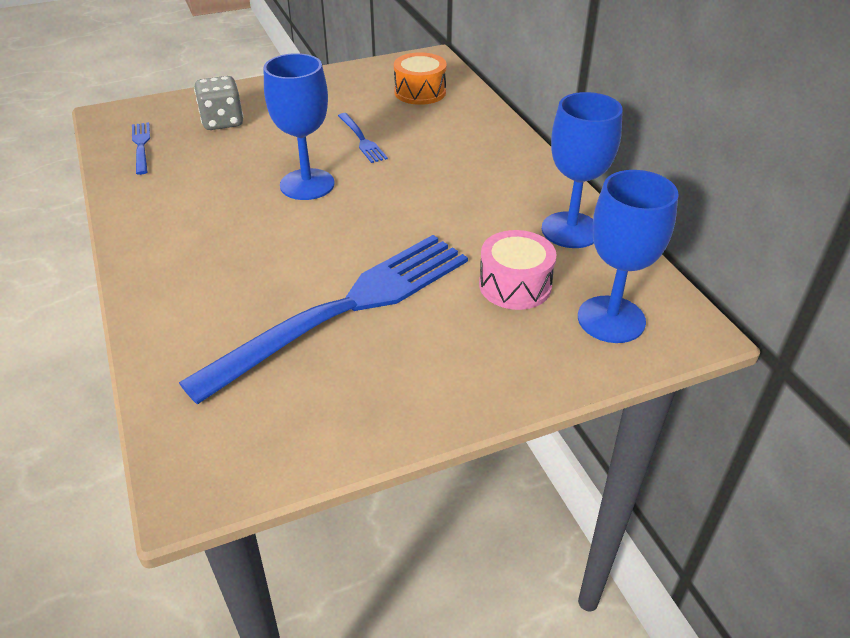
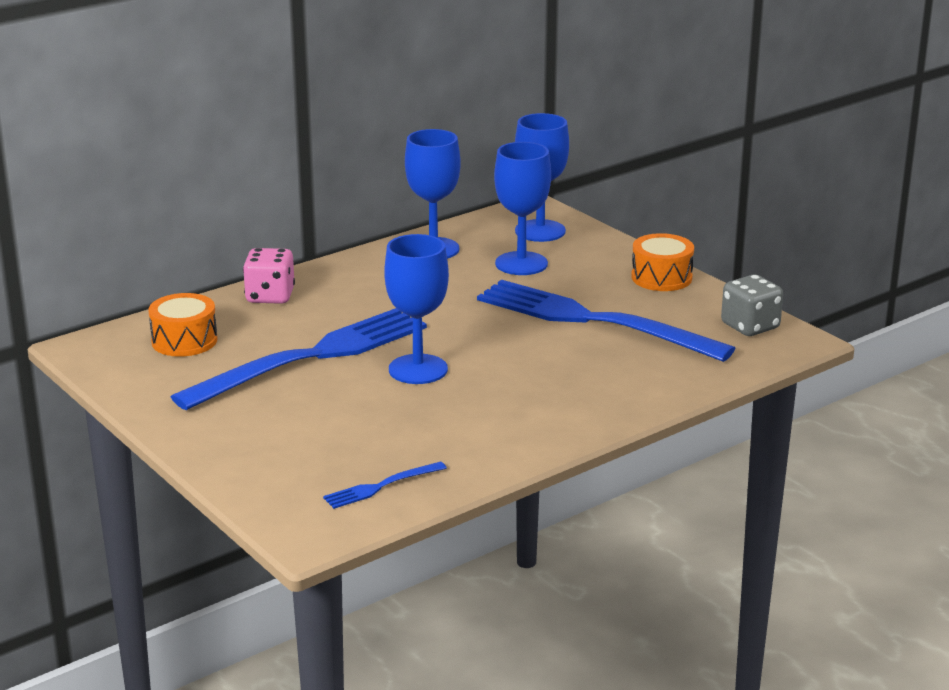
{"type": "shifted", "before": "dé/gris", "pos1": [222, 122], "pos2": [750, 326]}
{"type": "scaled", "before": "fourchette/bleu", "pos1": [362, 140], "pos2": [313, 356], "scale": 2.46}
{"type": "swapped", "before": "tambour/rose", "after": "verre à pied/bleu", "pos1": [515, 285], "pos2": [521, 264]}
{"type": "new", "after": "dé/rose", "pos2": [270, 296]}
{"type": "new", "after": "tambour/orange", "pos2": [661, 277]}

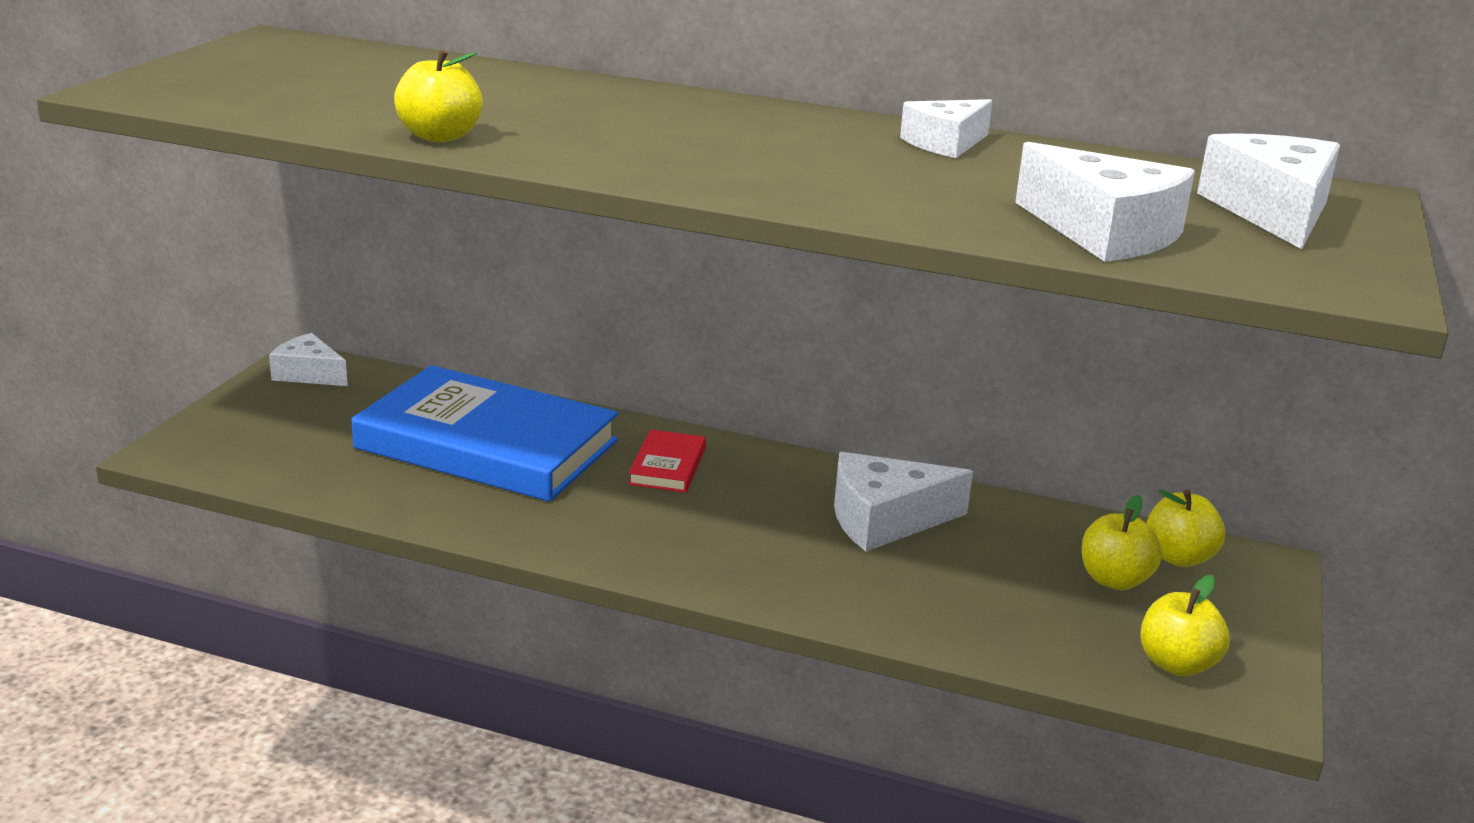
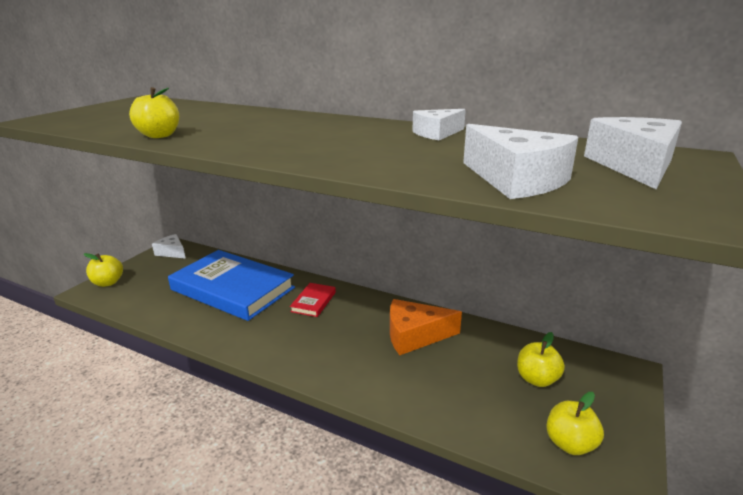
{"type": "repainted", "before": "fromage/blanc", "after": "fromage/orange", "pos1": [885, 519], "pos2": [415, 335]}
{"type": "shifted", "before": "pomme/jaune", "pos1": [1178, 558], "pos2": [108, 283]}

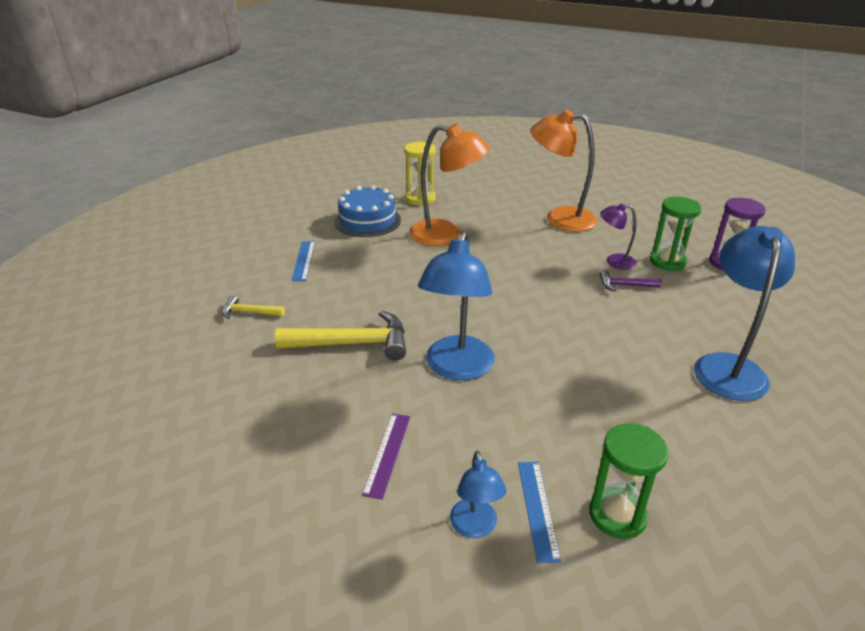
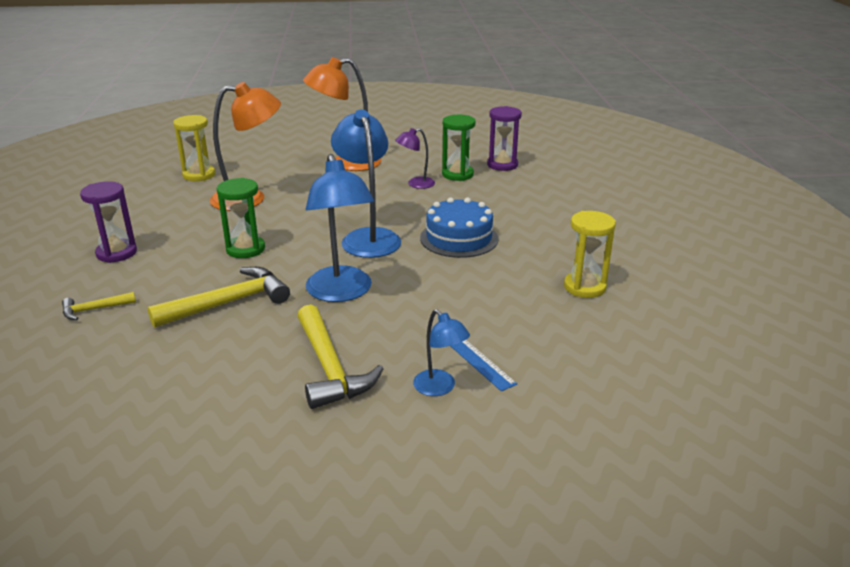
{"type": "swapped", "before": "règle/bleu", "after": "sablier/violet", "pos1": [304, 260], "pos2": [116, 253]}
{"type": "shifted", "before": "gâteau/bleu", "pos1": [367, 220], "pos2": [459, 238]}
{"type": "swapped", "before": "règle/violet", "after": "marteau/jaune", "pos1": [387, 454], "pos2": [329, 368]}
{"type": "shifted", "before": "sablier/vert", "pos1": [617, 515], "pos2": [245, 249]}
{"type": "gone", "before": "marteau/violet", "pos1": [625, 285]}
{"type": "shifted", "before": "lampe/bleu", "pos1": [728, 366], "pos2": [368, 237]}
{"type": "new", "after": "sablier/jaune", "pos2": [584, 287]}

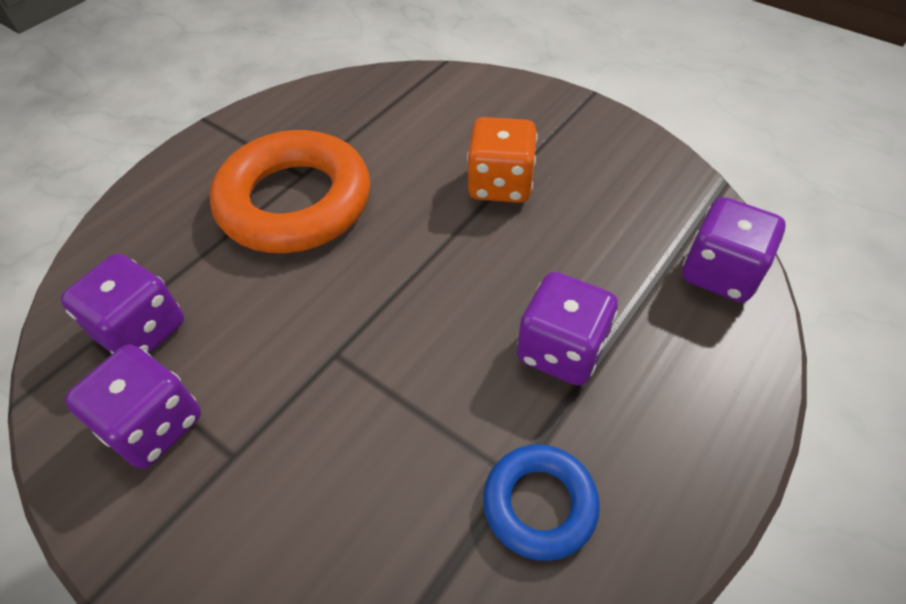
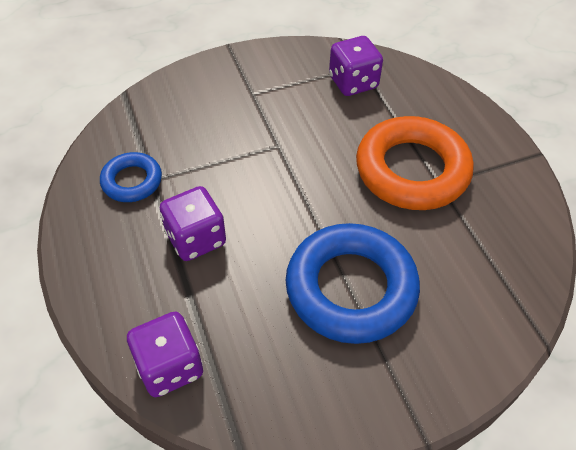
{"type": "gone", "before": "dé/violet", "pos1": [154, 425]}
{"type": "swapped", "before": "dé/orange", "after": "anneau/bleu", "pos1": [500, 184], "pos2": [351, 288]}

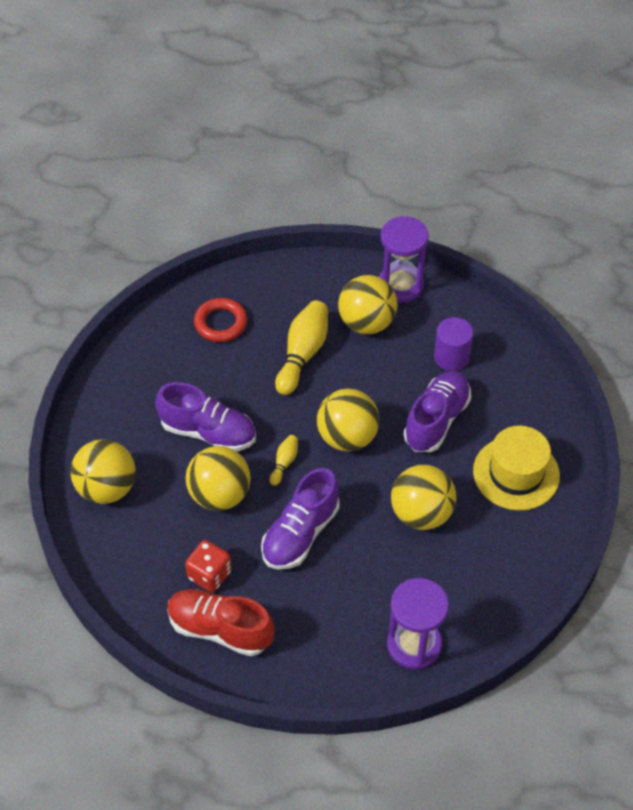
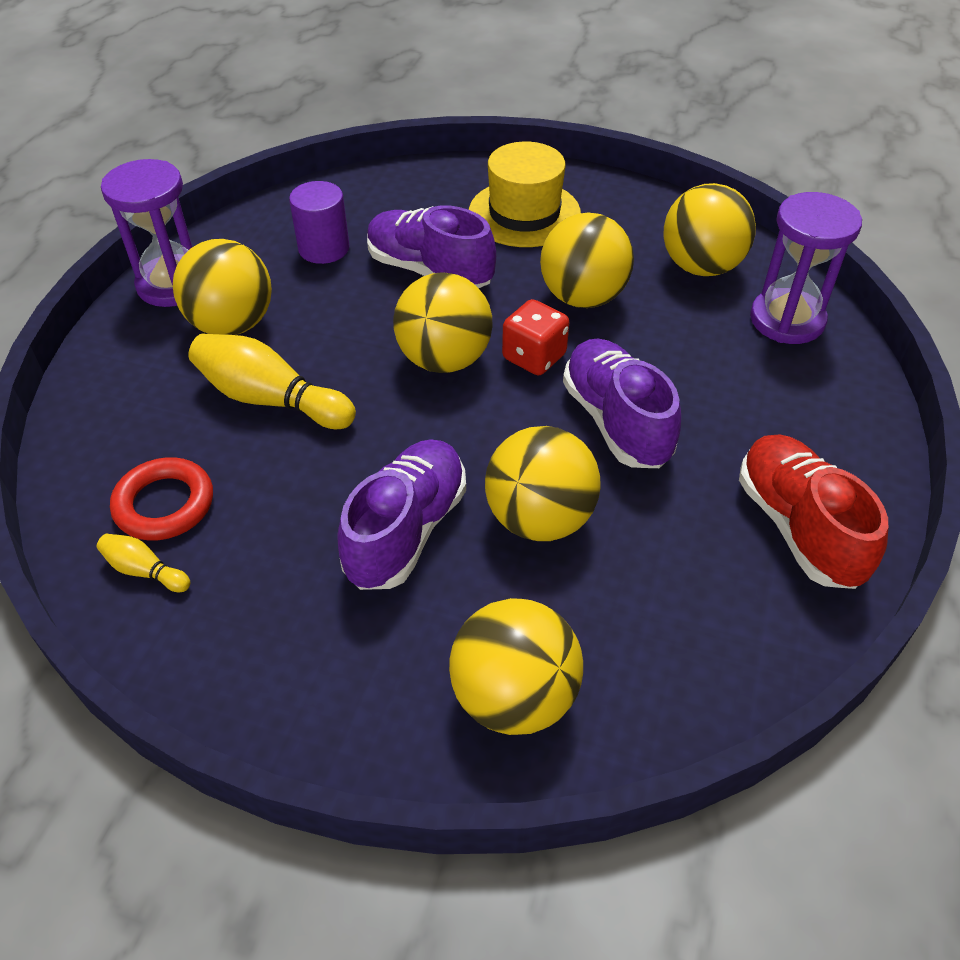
{"type": "rotated", "before": "chaussure/rouge", "pos1": [220, 629], "pos2": [798, 527], "turn": 135}
{"type": "shifted", "before": "dé/rouge", "pos1": [209, 574], "pos2": [534, 357]}
{"type": "rotated", "before": "chaussure/violet", "pos1": [300, 533], "pos2": [616, 421], "turn": -150}
{"type": "shifted", "before": "quille/jaune", "pos1": [284, 463], "pos2": [145, 571]}
{"type": "new", "after": "balle/jaune", "pos2": [701, 266]}

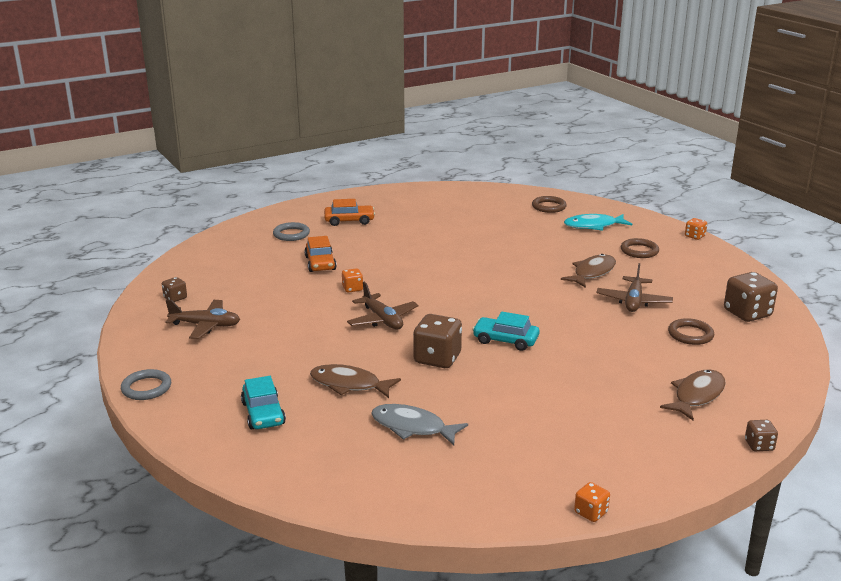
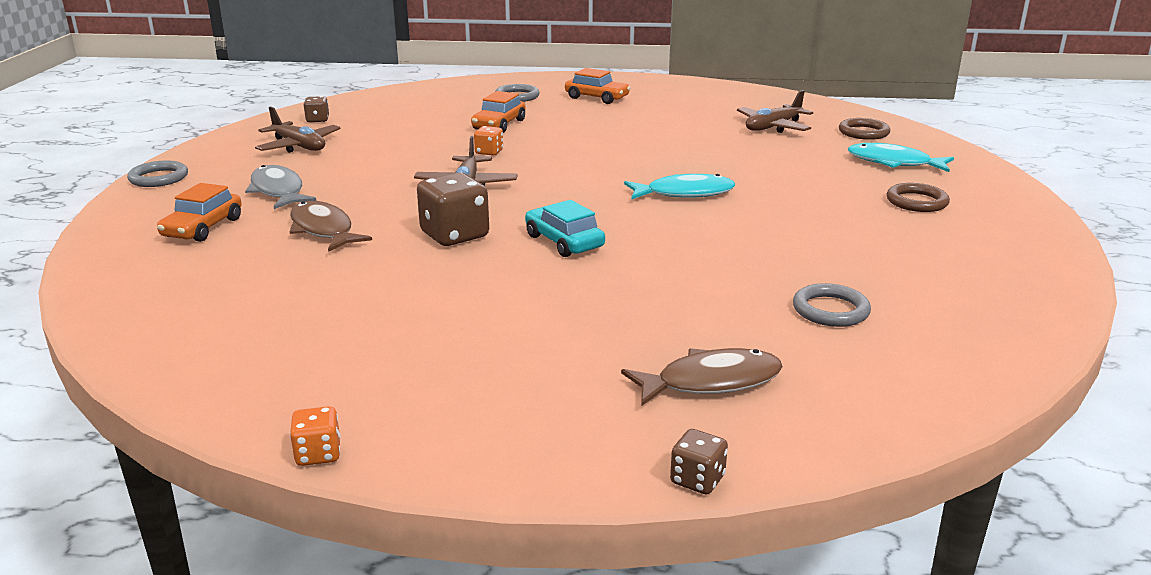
{"type": "repainted", "before": "voiture/turquoise", "after": "voiture/orange", "pos1": [263, 413], "pos2": [203, 228]}
{"type": "shifted", "before": "poisson/gris", "pos1": [412, 427], "pos2": [278, 191]}
{"type": "gone", "before": "poisson/marron", "pos1": [592, 273]}
{"type": "shifted", "before": "avion/marron", "pos1": [633, 301], "pos2": [773, 127]}
{"type": "repainted", "before": "anneau/marron", "after": "anneau/gris", "pos1": [690, 334], "pos2": [830, 310]}
{"type": "gone", "before": "dé/orange", "pos1": [694, 236]}
{"type": "gone", "before": "dé/marron", "pos1": [747, 313]}
{"type": "new", "after": "poisson/turquoise", "pos2": [684, 193]}

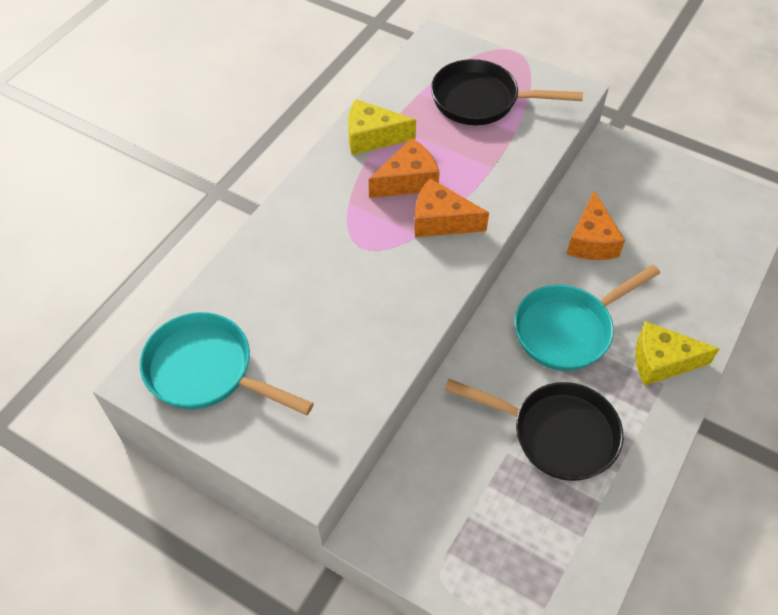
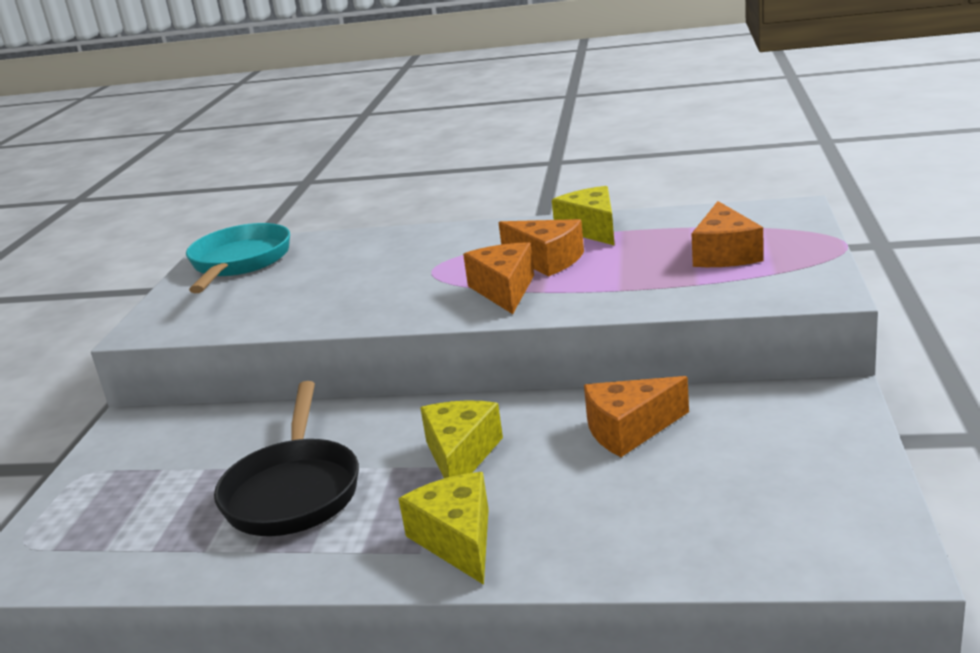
{"type": "swapped", "before": "poêle/noir", "after": "fromage/orange", "pos1": [481, 100], "pos2": [725, 254]}
{"type": "swapped", "before": "poêle/turquoise", "after": "fromage/jaune", "pos1": [568, 329], "pos2": [460, 455]}

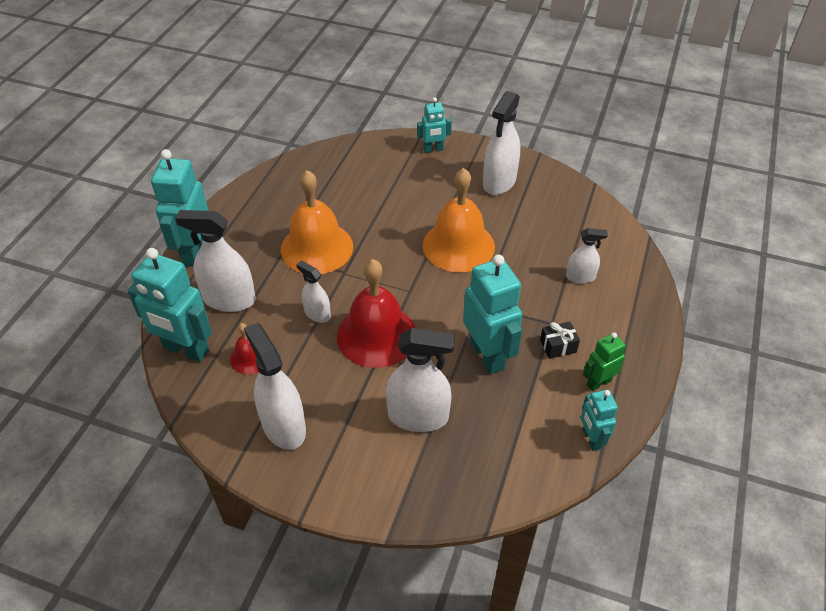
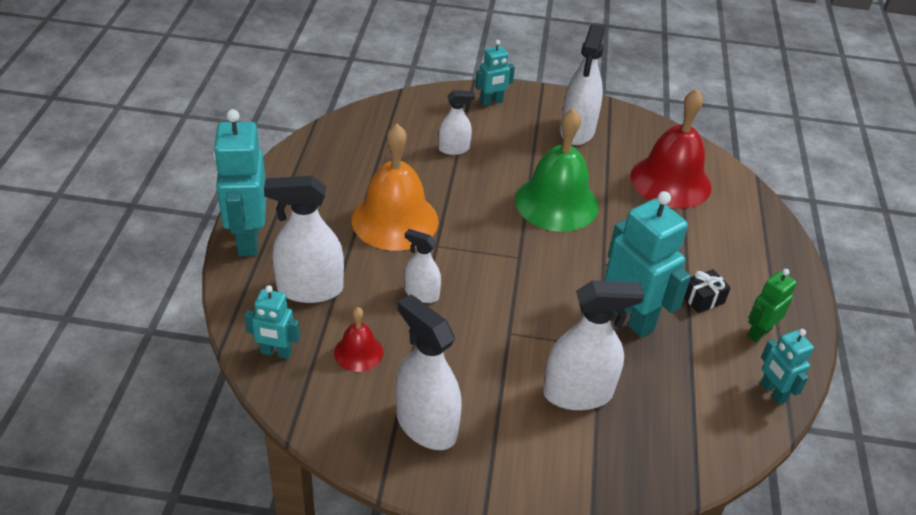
{"type": "scaled", "before": "robot/turquoise", "pos1": [186, 350], "pos2": [276, 352], "scale": 0.54}
{"type": "shifted", "before": "cloche/rouge", "pos1": [376, 335], "pos2": [670, 181]}
{"type": "repainted", "before": "cloche/orange", "after": "cloche/vert", "pos1": [458, 245], "pos2": [556, 203]}
{"type": "shifted", "before": "vaporisateur/blanc", "pos1": [580, 277], "pos2": [454, 149]}

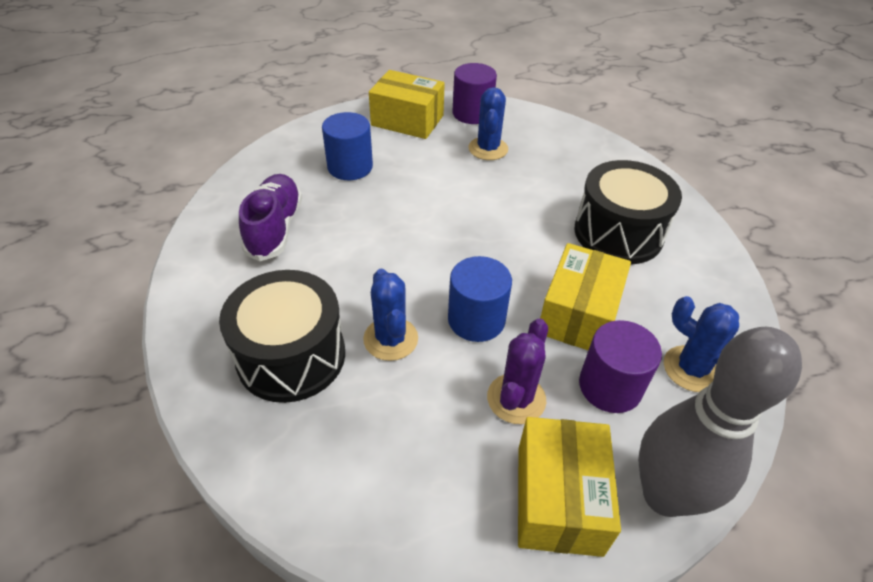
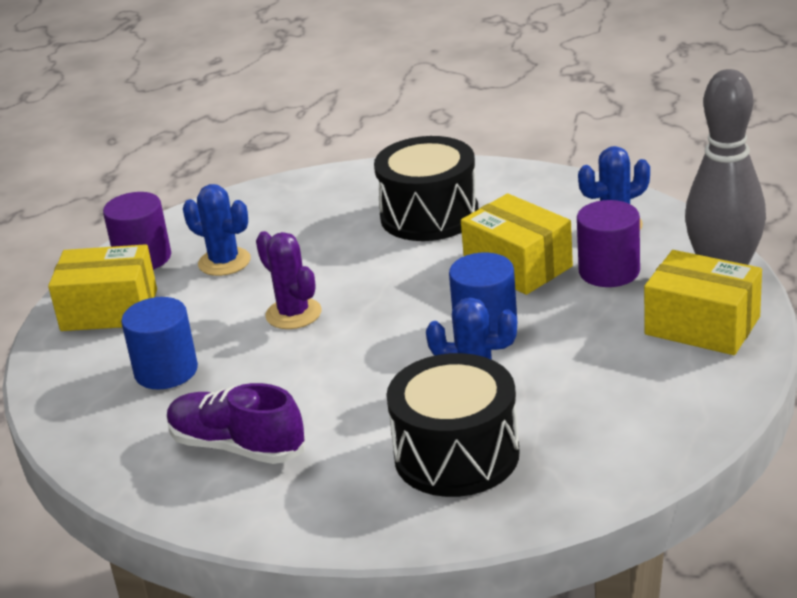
{"type": "rotated", "before": "boîte/jaune", "pos1": [407, 120], "pos2": [109, 310], "turn": 45}
{"type": "shifted", "before": "cactus/violet", "pos1": [516, 399], "pos2": [293, 314]}

